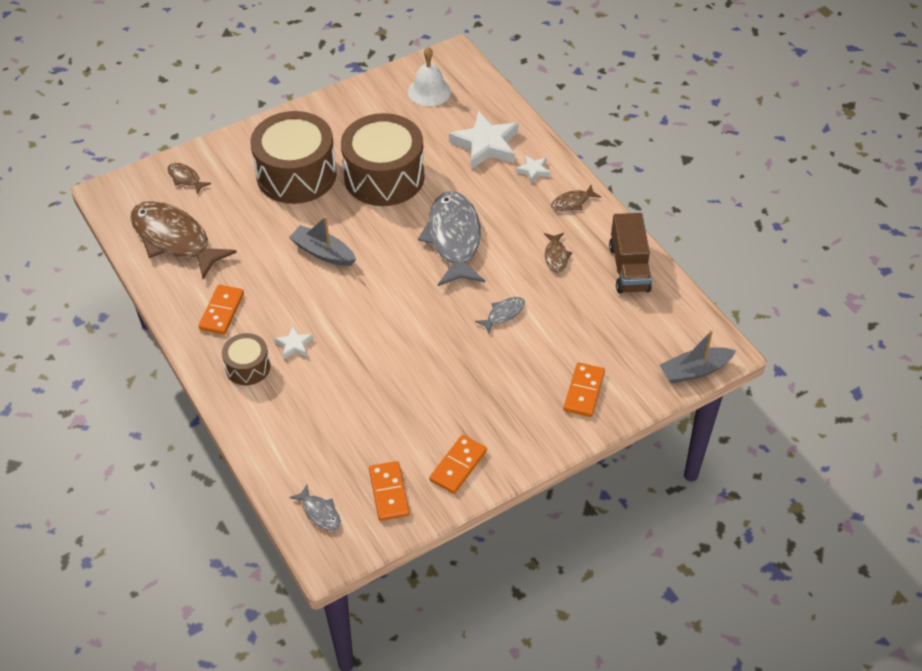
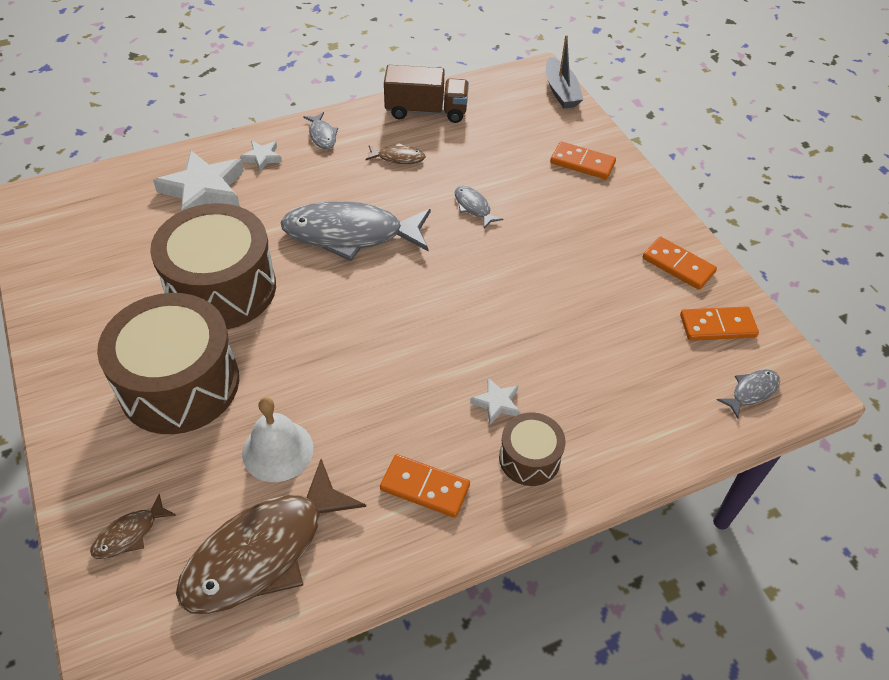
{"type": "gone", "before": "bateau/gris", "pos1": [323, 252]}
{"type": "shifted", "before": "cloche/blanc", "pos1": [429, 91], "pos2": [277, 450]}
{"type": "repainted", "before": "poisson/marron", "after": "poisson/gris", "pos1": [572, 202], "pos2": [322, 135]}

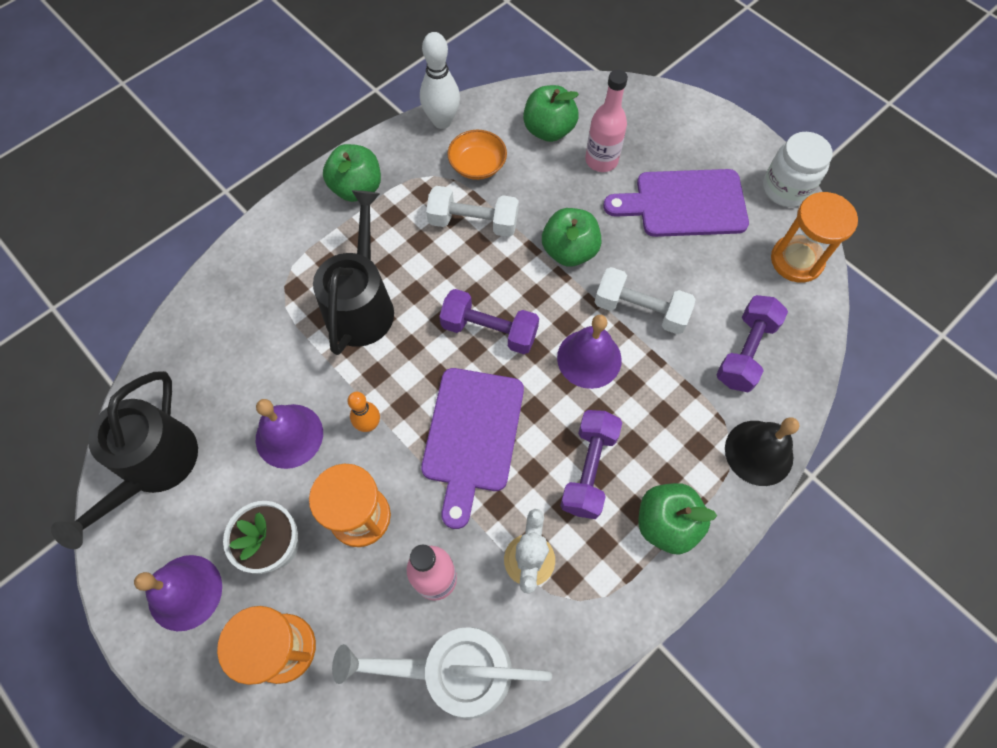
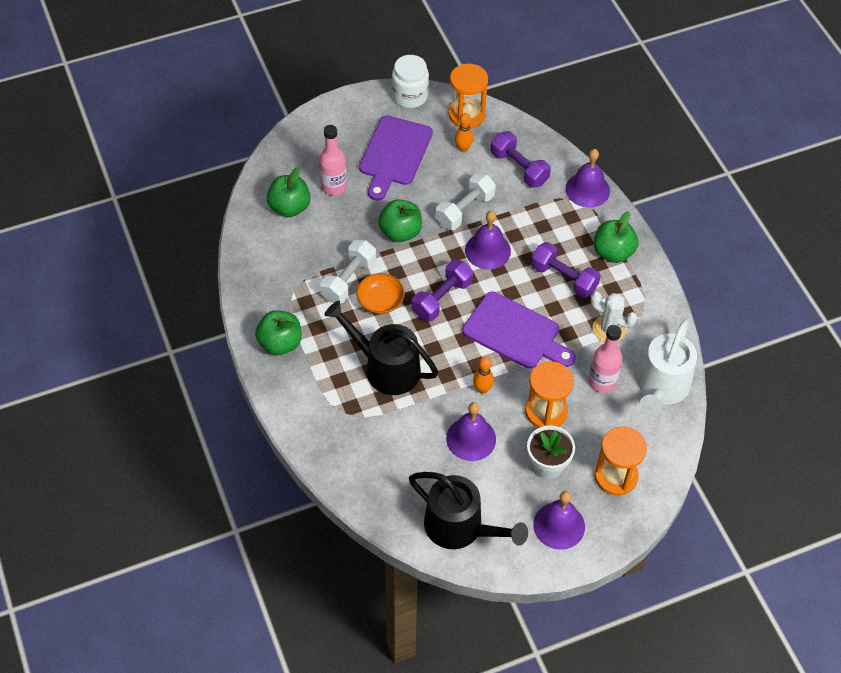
{"type": "gone", "before": "quille/blanc", "pos1": [442, 121]}
{"type": "shifted", "before": "bol/orange", "pos1": [477, 165], "pos2": [380, 301]}
{"type": "repainted", "before": "cloche/noir", "after": "cloche/violet", "pos1": [759, 452], "pos2": [587, 189]}
{"type": "new", "after": "quille/orange", "pos2": [463, 148]}

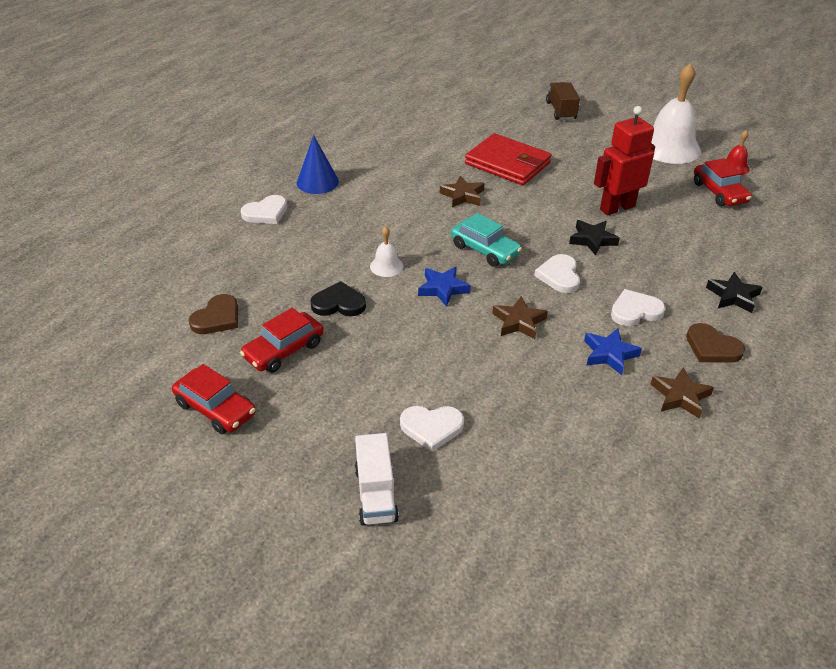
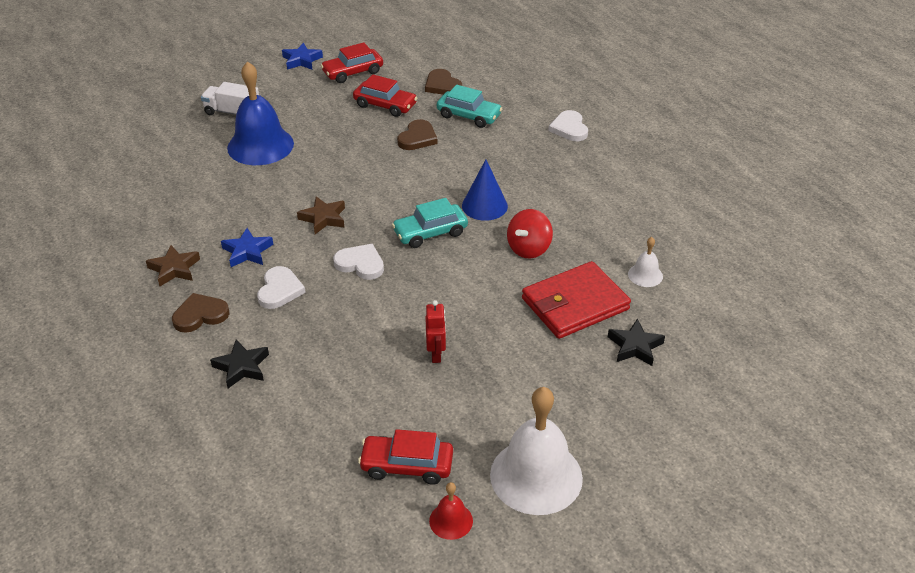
{"type": "rotated", "before": "voiture/rouge", "pos1": [284, 350], "pos2": [385, 105], "turn": 135}
{"type": "shifted", "before": "cône/bleu", "pos1": [317, 182], "pos2": [484, 206]}
{"type": "repainted", "before": "cœur/noir", "after": "cœur/marron", "pos1": [338, 303], "pos2": [417, 138]}
{"type": "shifted", "before": "cloche/blanc", "pos1": [386, 266], "pos2": [645, 275]}
{"type": "swapped", "before": "cœur/blanc", "after": "cloche/bleu", "pos1": [431, 428], "pos2": [260, 145]}
{"type": "shifted", "before": "étoile/bleu", "pos1": [443, 289], "pos2": [301, 60]}
{"type": "swapped", "before": "étoile/marron", "after": "toupie/rouge", "pos1": [463, 196], "pos2": [529, 249]}
{"type": "gone", "before": "camion/marron", "pos1": [561, 111]}
{"type": "shifted", "before": "étoile/noir", "pos1": [592, 240], "pos2": [635, 346]}
{"type": "scaled", "before": "robot/rouge", "pos1": [617, 208], "pos2": [436, 354], "scale": 0.55}
{"type": "new", "after": "voiture/turquoise", "pos2": [469, 116]}

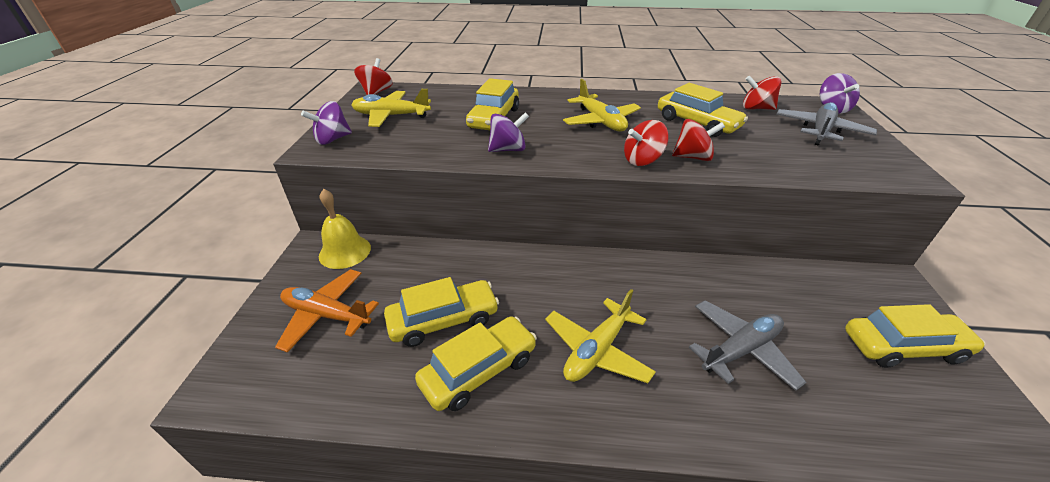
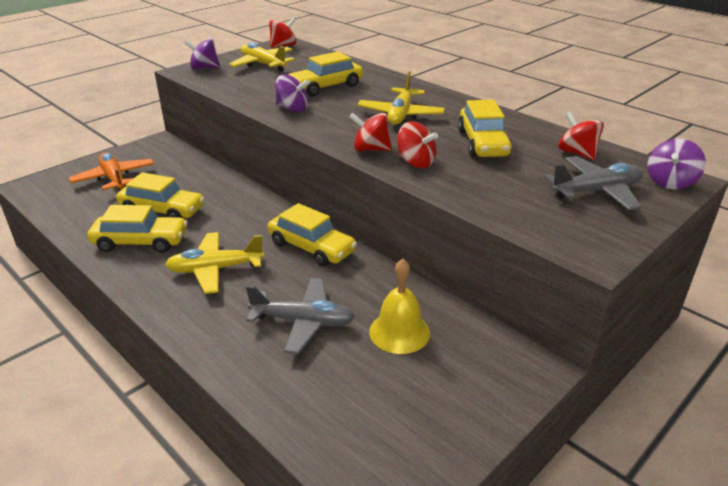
{"type": "shifted", "before": "cloche/jaune", "pos1": [345, 251], "pos2": [399, 332]}
{"type": "shifted", "before": "voiture/jaune", "pos1": [903, 347], "pos2": [311, 247]}

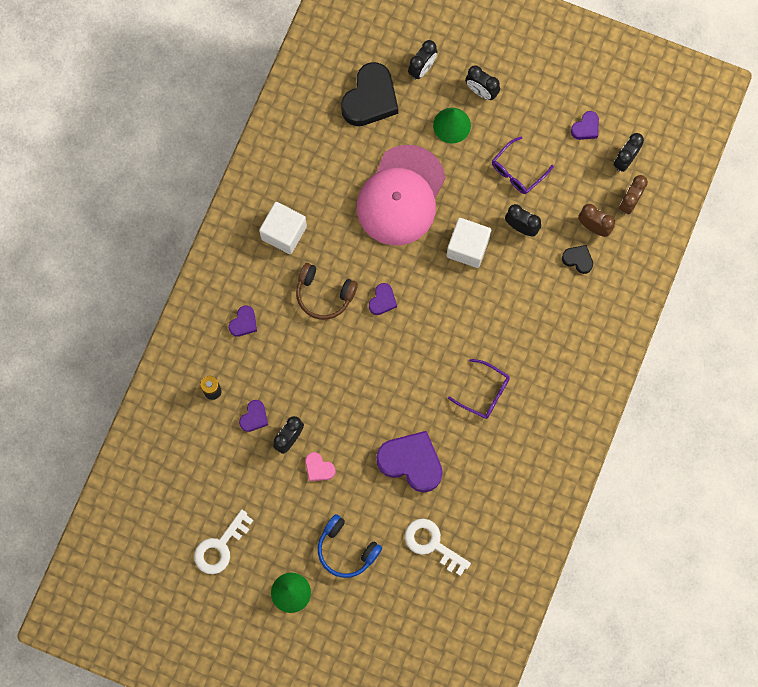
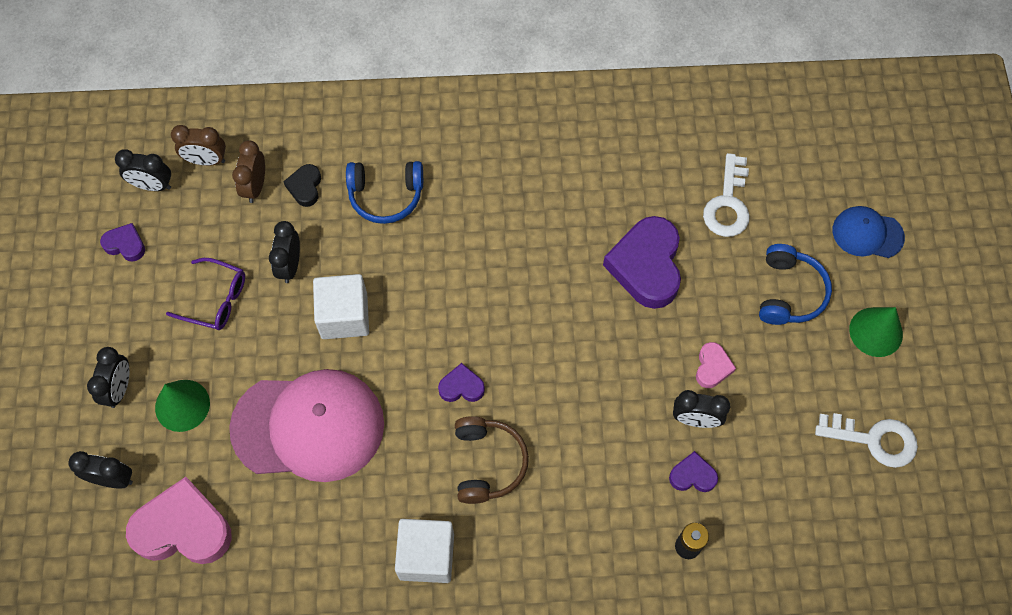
{"type": "gone", "before": "cœur/violet", "pos1": [244, 323]}
{"type": "repainted", "before": "cœur/noir", "after": "cœur/rose", "pos1": [370, 99], "pos2": [183, 528]}
{"type": "gone", "before": "lunettes/violet", "pos1": [485, 393]}
{"type": "new", "after": "casque audio/bleu", "pos2": [386, 196]}
{"type": "new", "after": "casquette/bleu", "pos2": [867, 233]}

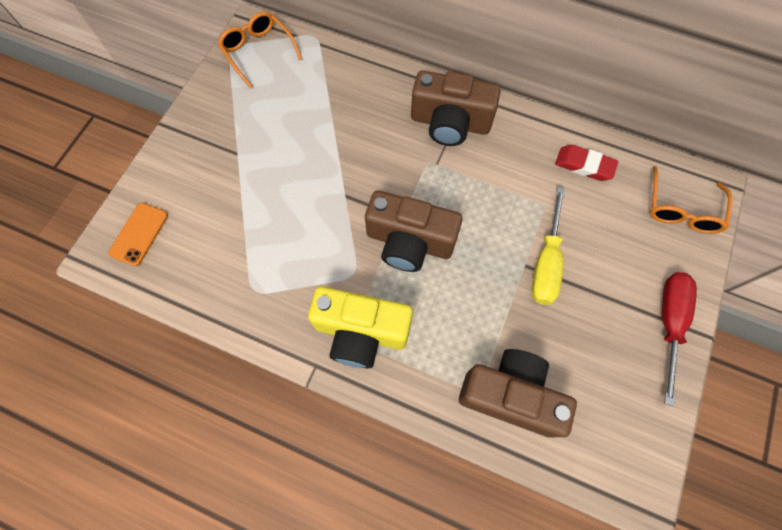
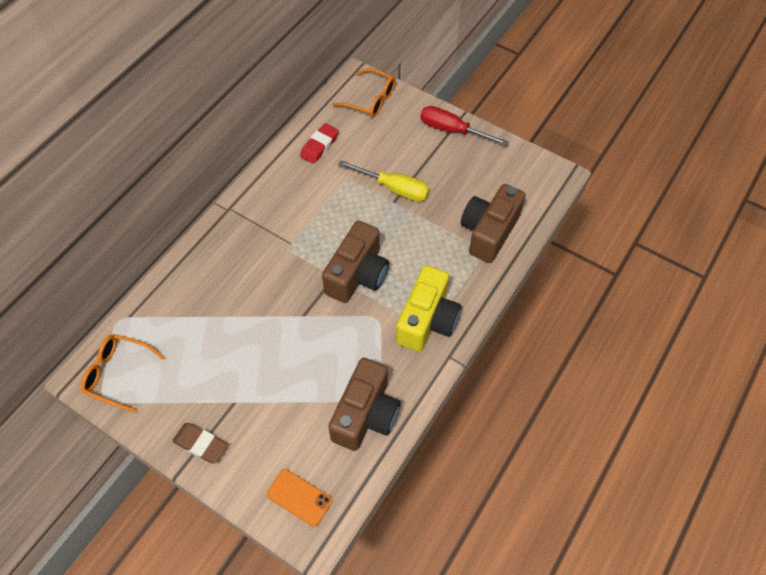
{"type": "rotated", "before": "lunettes/orange", "pos1": [258, 51], "pos2": [118, 374], "turn": 45}
{"type": "shifted", "before": "appareil photo/marron", "pos1": [450, 123], "pos2": [366, 414]}
{"type": "new", "after": "gomme/marron", "pos2": [201, 444]}

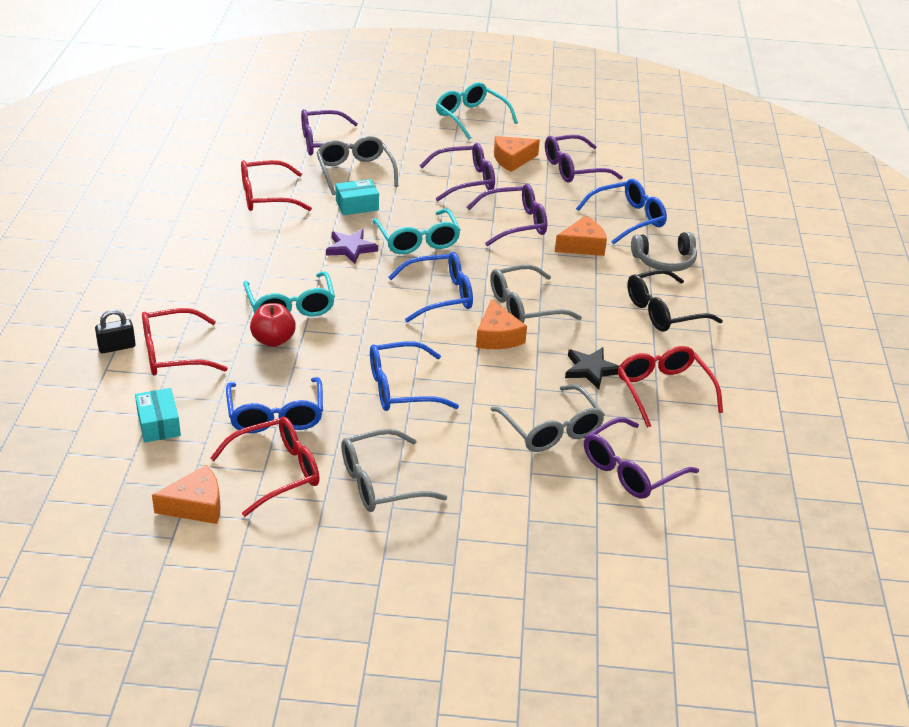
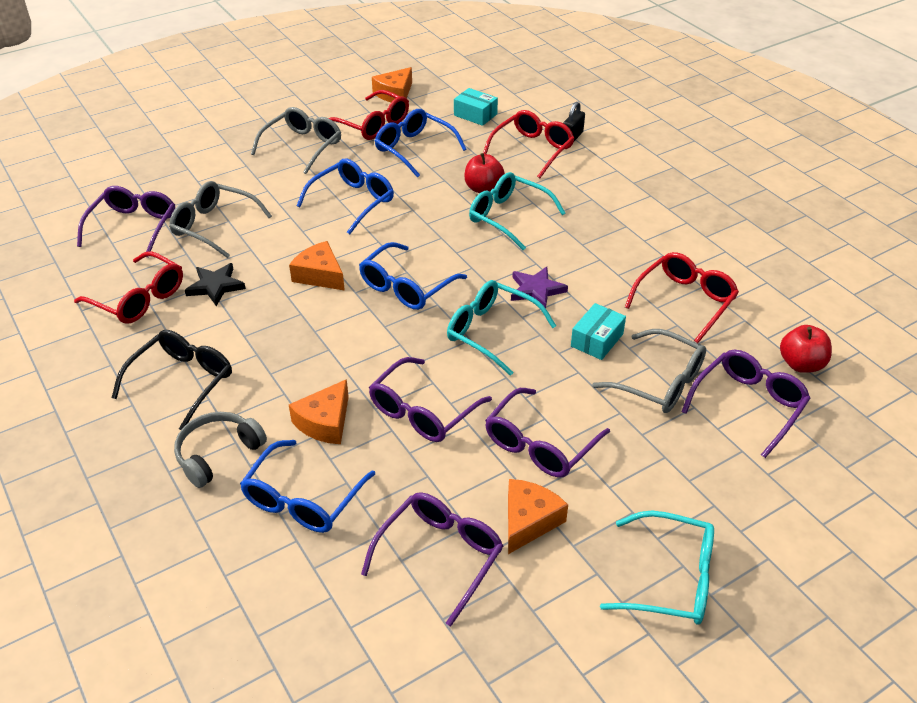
{"type": "rotated", "before": "lunettes/rouge", "pos1": [276, 472], "pos2": [372, 124], "turn": -75}
{"type": "gone", "before": "lunettes/gris", "pos1": [525, 306]}
{"type": "new", "after": "pomme/rouge", "pos2": [801, 364]}

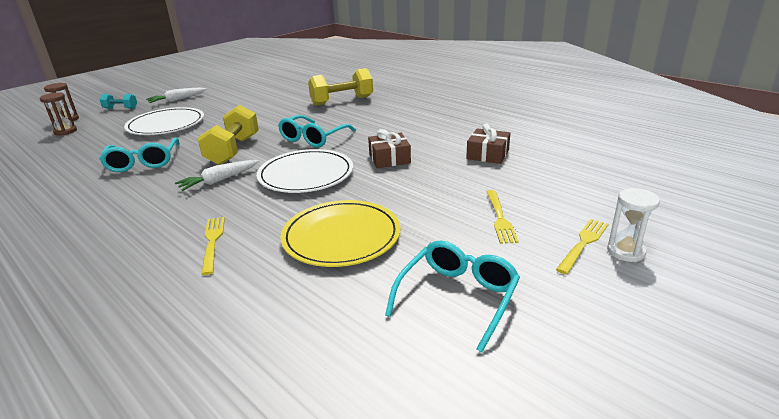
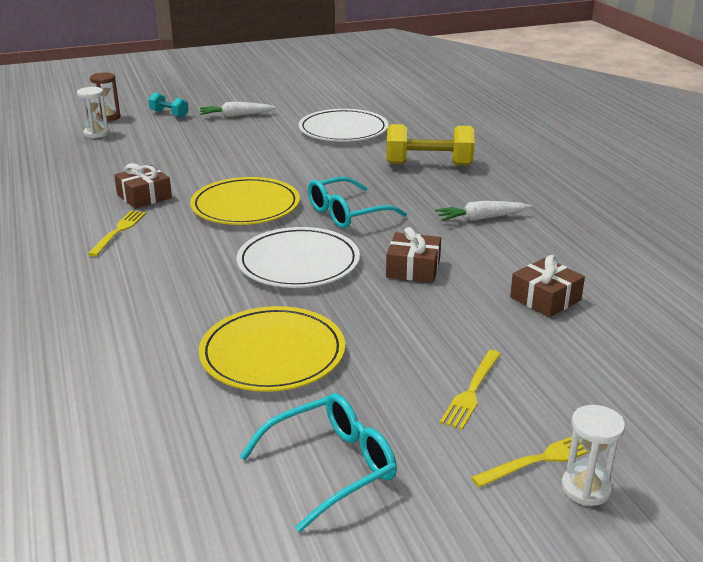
{"type": "repainted", "before": "sablier/marron", "after": "sablier/blanc", "pos1": [65, 131], "pos2": [96, 133]}
{"type": "swapped", "before": "lunettes/turquoise", "after": "cadeau/marron", "pos1": [143, 162], "pos2": [144, 196]}
{"type": "shifted", "before": "assiette/blanc", "pos1": [166, 125], "pos2": [343, 130]}
{"type": "shifted", "before": "carotte/blanc", "pos1": [219, 180], "pos2": [481, 218]}
{"type": "swapped", "before": "haltère/jaune", "after": "assiette/jaune", "pos1": [233, 150], "pos2": [245, 206]}
{"type": "shifted", "before": "fourchette/jaune", "pos1": [212, 242], "pos2": [119, 231]}

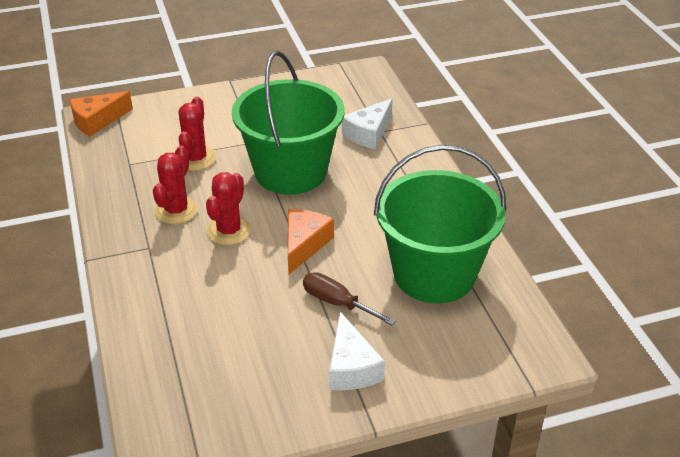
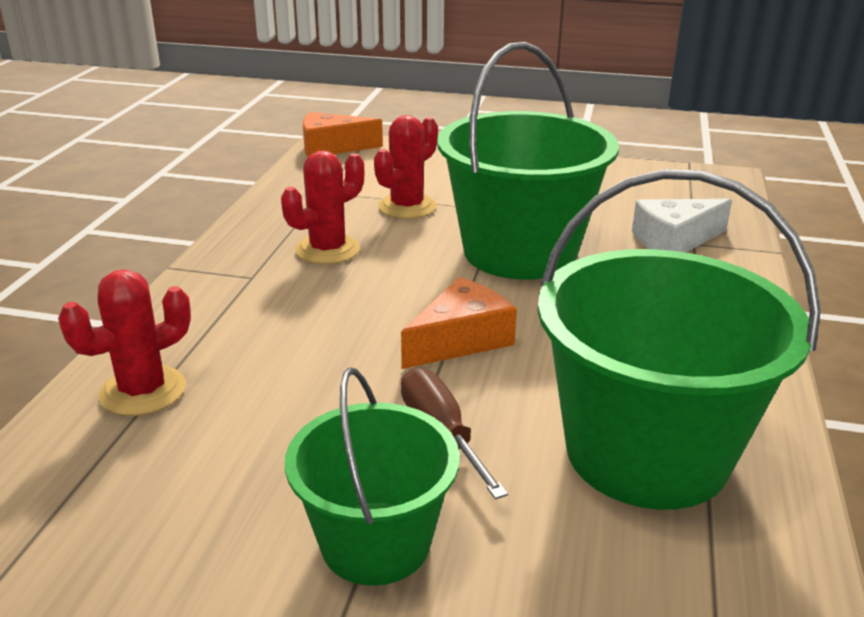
{"type": "shifted", "before": "cactus/rouge", "pos1": [229, 231], "pos2": [143, 391]}
{"type": "swapped", "before": "fromage/blanc", "after": "seau/vert", "pos1": [351, 367], "pos2": [376, 542]}

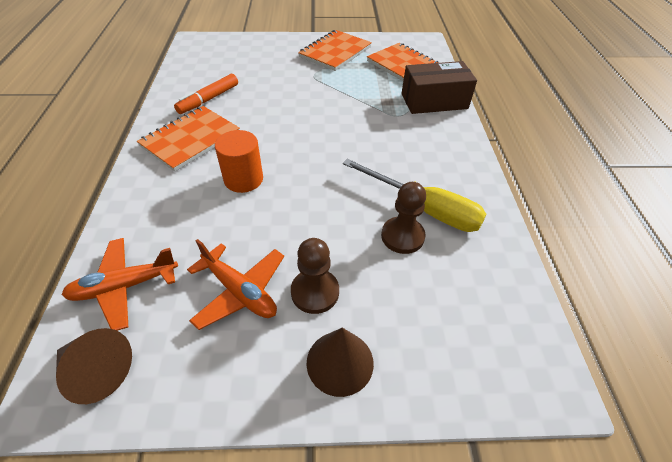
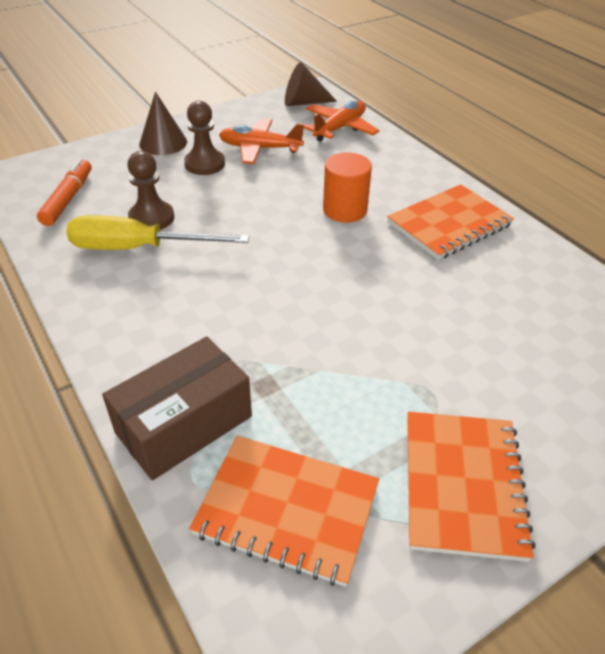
{"type": "rotated", "before": "carnet/orange", "pos1": [190, 140], "pos2": [449, 224], "turn": 45}
{"type": "shifted", "before": "feutre/orange", "pos1": [208, 99], "pos2": [68, 199]}

